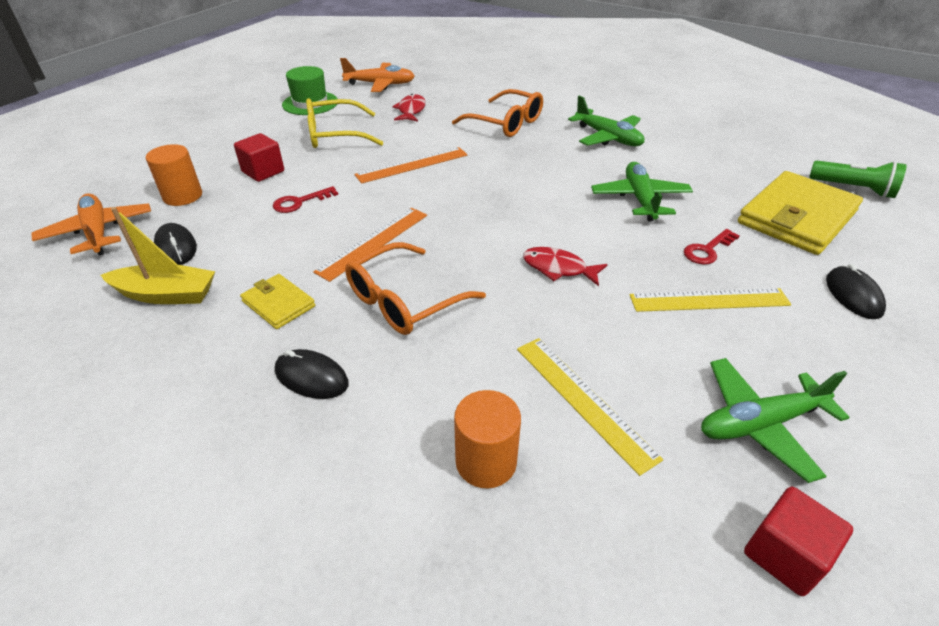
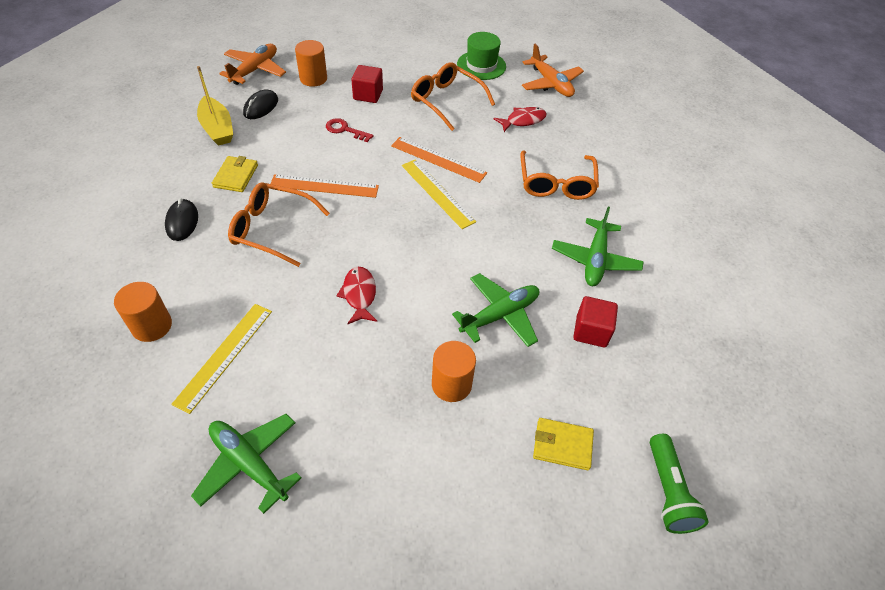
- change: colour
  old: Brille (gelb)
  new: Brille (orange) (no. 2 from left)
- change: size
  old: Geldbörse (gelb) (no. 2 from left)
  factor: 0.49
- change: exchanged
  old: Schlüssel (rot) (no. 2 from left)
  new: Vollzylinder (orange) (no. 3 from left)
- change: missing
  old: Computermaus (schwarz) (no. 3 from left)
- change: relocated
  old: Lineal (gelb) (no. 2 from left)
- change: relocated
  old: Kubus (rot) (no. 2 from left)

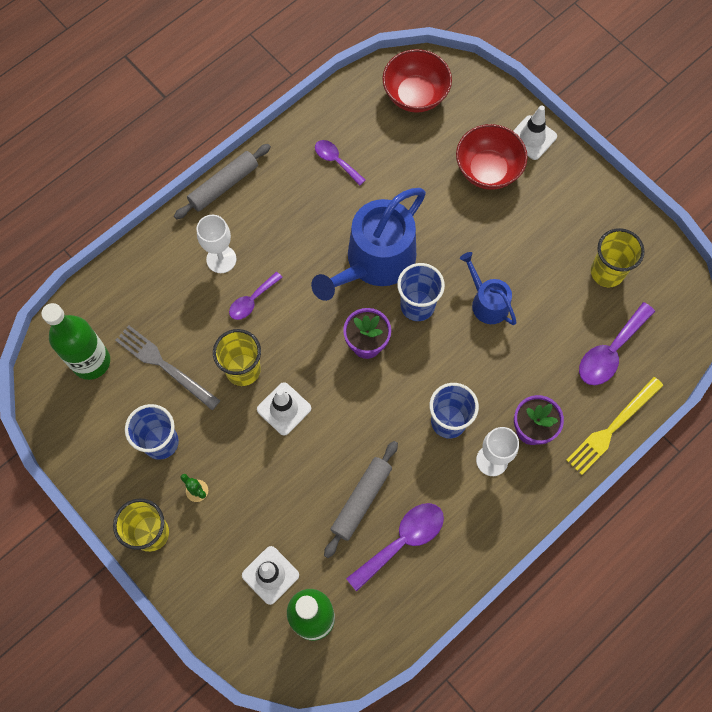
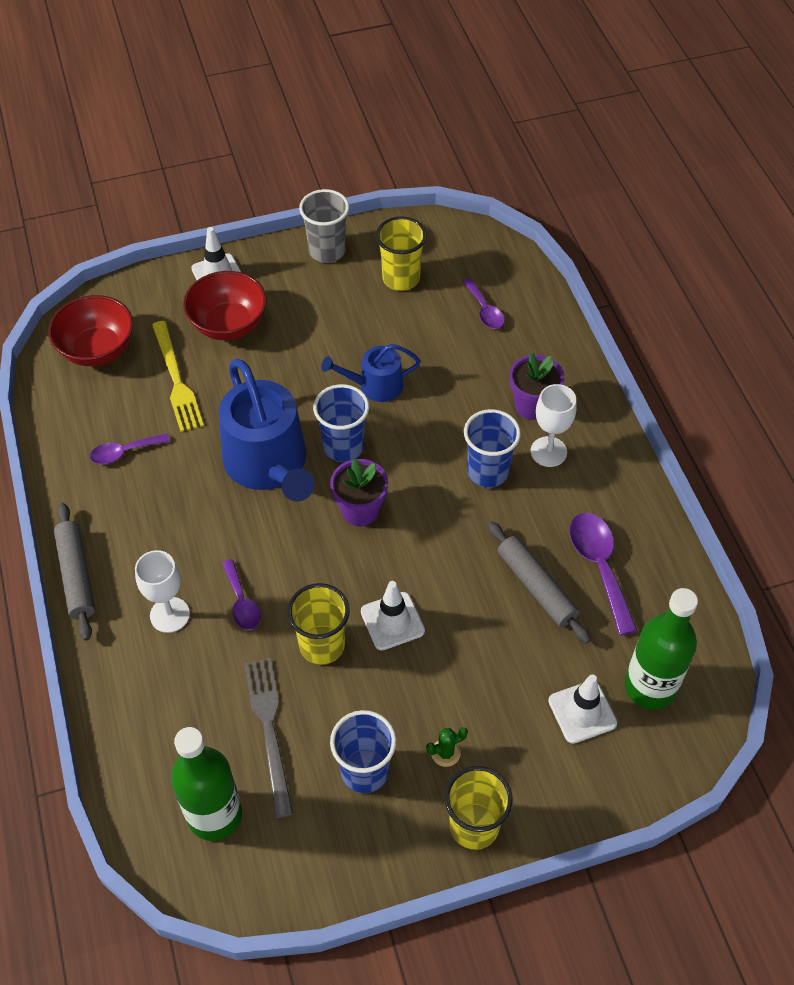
- change: size
  old: Löffel (lila) (no. 4 from left in the first image)
  factor: 0.62
- change: spun
  old: Gabel (grau)
  degrees: 105
- change: relocated
  old: Gabel (gelb)
- change: appeared
  new: Becher (grau)

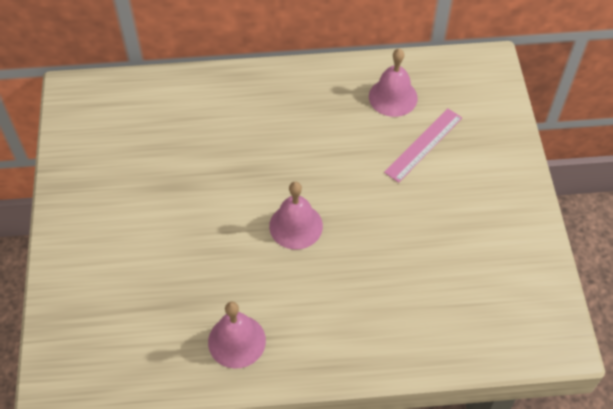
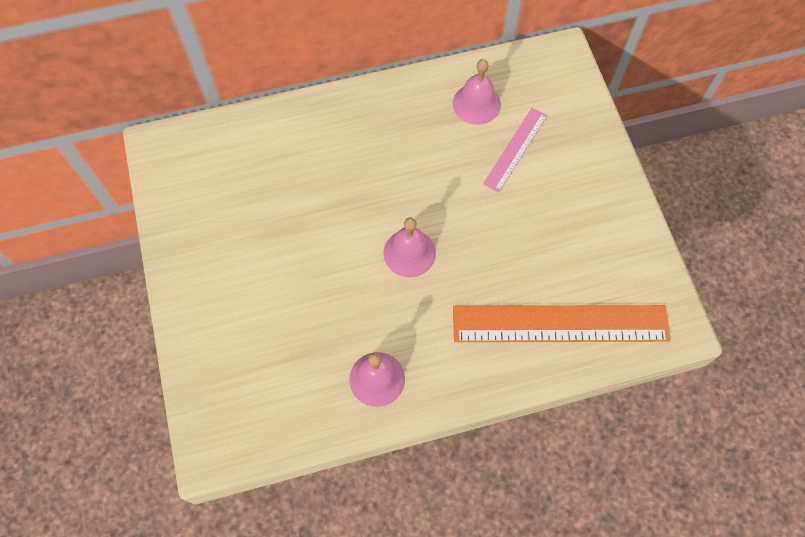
- change: appeared
  new: Lineal (orange)

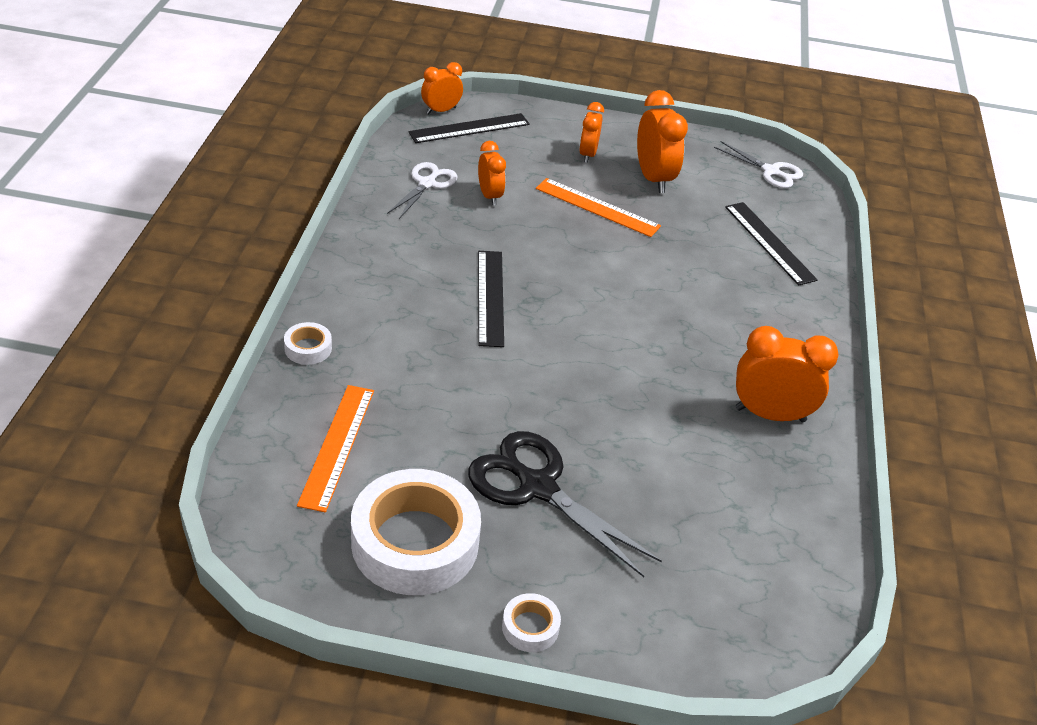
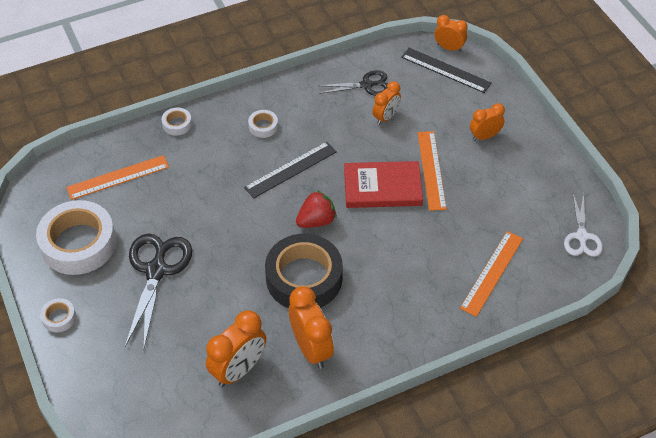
- change: relocated
  old: Wecker (orange) (no. 4 from left in the first image)
  new: Wecker (orange) (no. 1 from left)
- change: colour
  old: Schere (weiß) (no. 1 from left)
  new: Schere (schwarz) (no. 2 from left)
- change: colour
  old: Lineal (schwarz) (no. 3 from left)
  new: Lineal (orange) (no. 3 from left)
- change: appeared
  new: Klebeband (weiß) (no. 4 from left)
- change: appeared
  new: Buch (rot)
- change: appeared
  new: Erdbeere (rot)
- change: appeared
  new: Klebeband (schwarz)

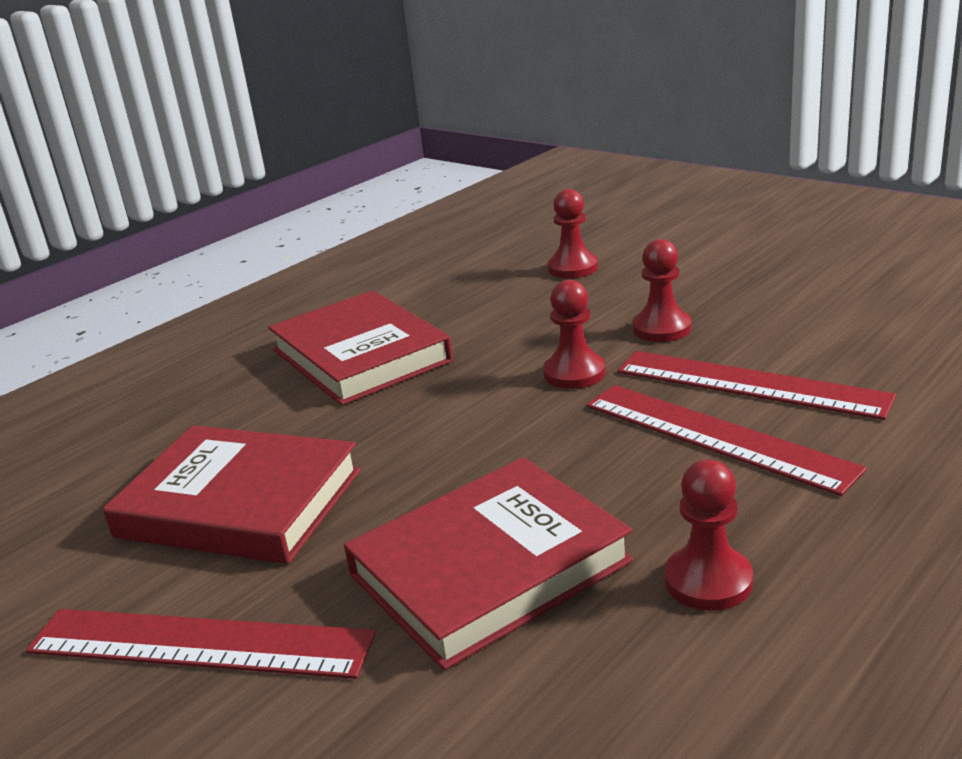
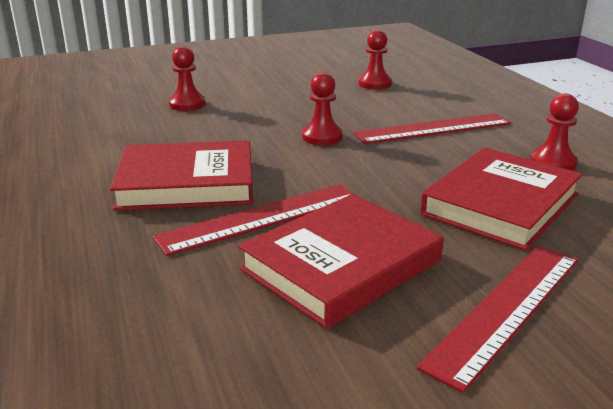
- change: relocated
  old: Bauer (rot) (no. 3 from left)
- change: relocated
  old: Lineal (rot) (no. 3 from left in the first image)
  new: Lineal (rot) (no. 1 from left)
- change: spun
  old: Buch (rot) (no. 3 from left)
  degrees: 45

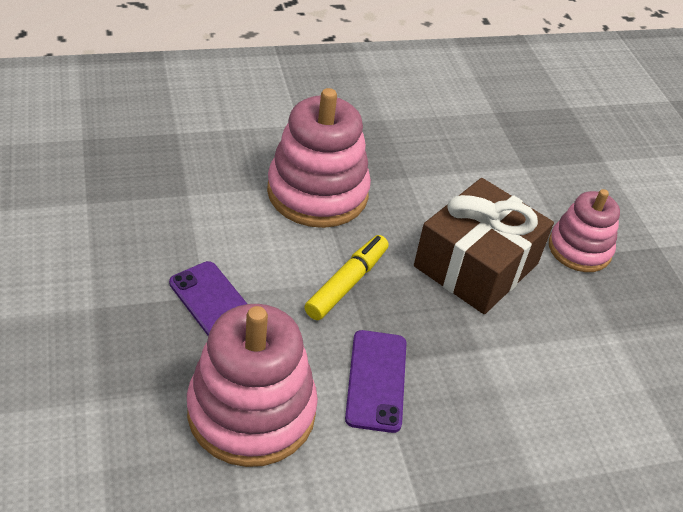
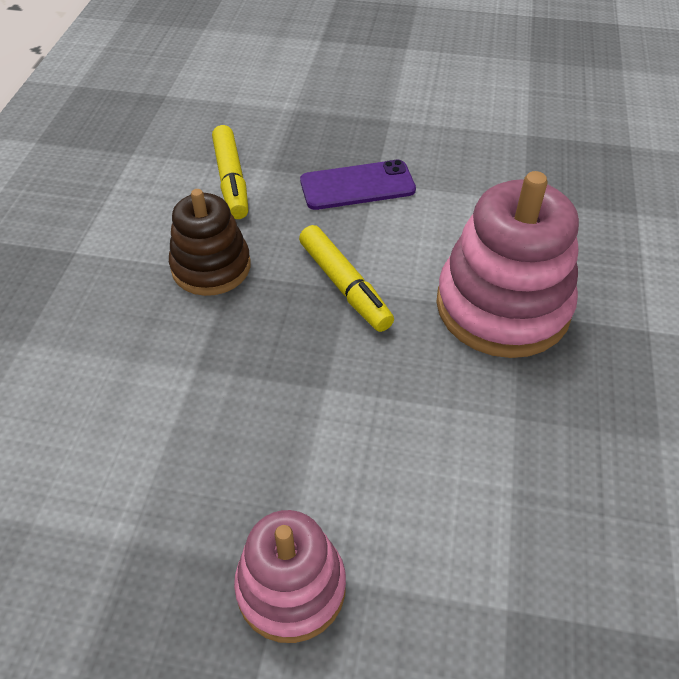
- change: missing
  old: Geschenk (braun)
- change: exchanged
  old: Stapelspielzeug (rosa) (no. 1 from left)
  new: Filzstift (gelb) (no. 1 from left)
- change: exchanged
  old: Handy (lila) (no. 2 from left)
  new: Stapelspielzeug (braun)

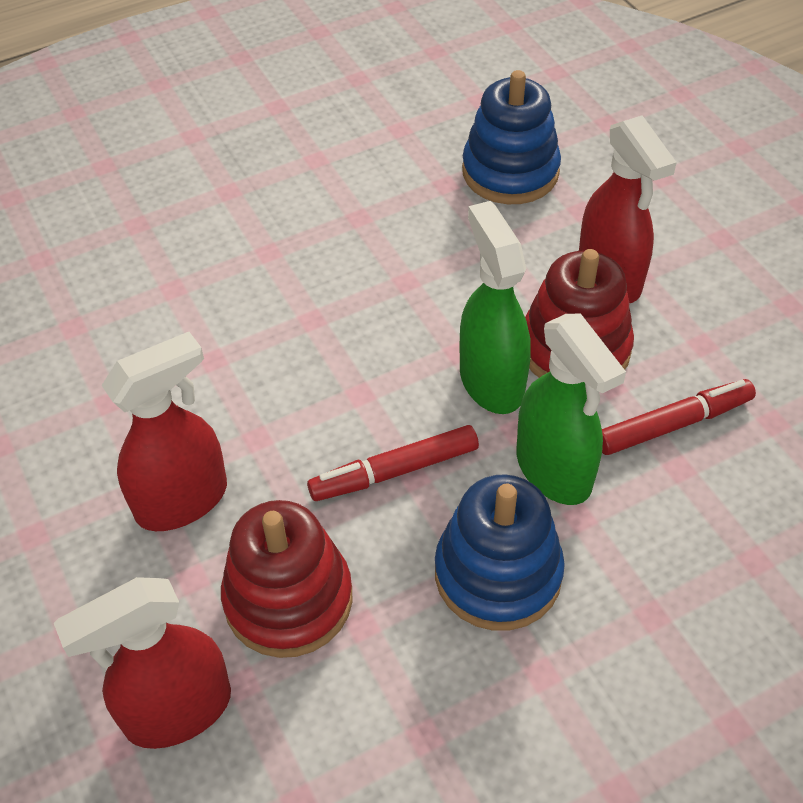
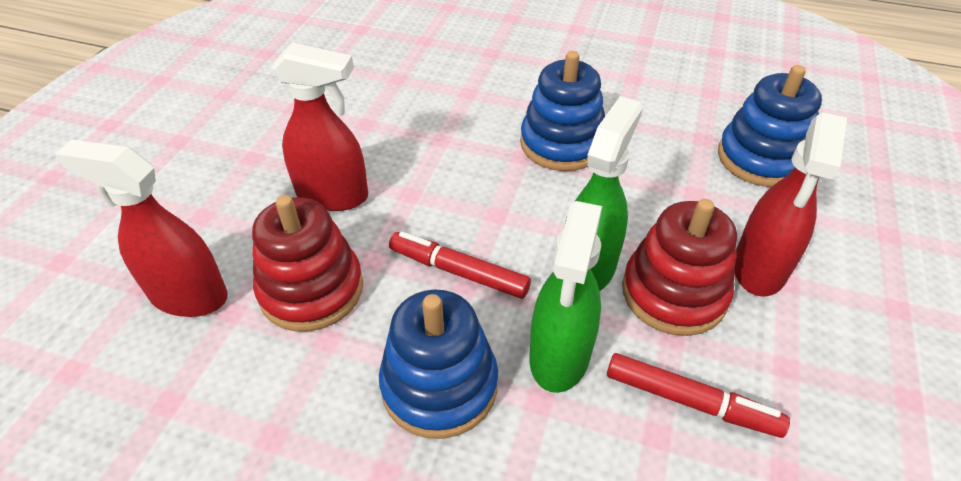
- change: appeared
  new: Stapelspielzeug (blau) (no. 2 from left)

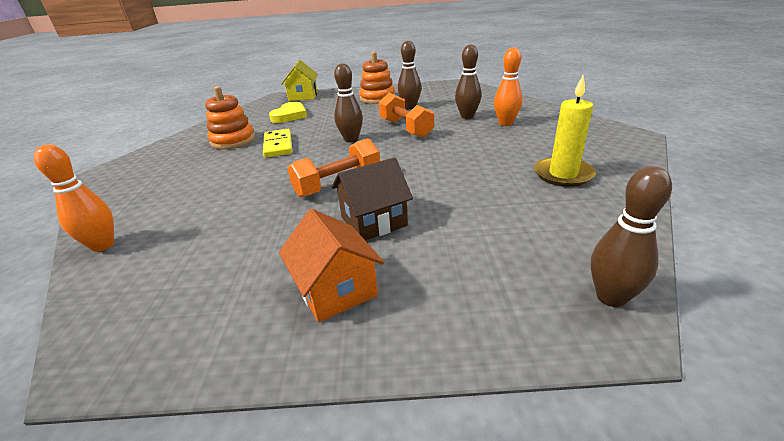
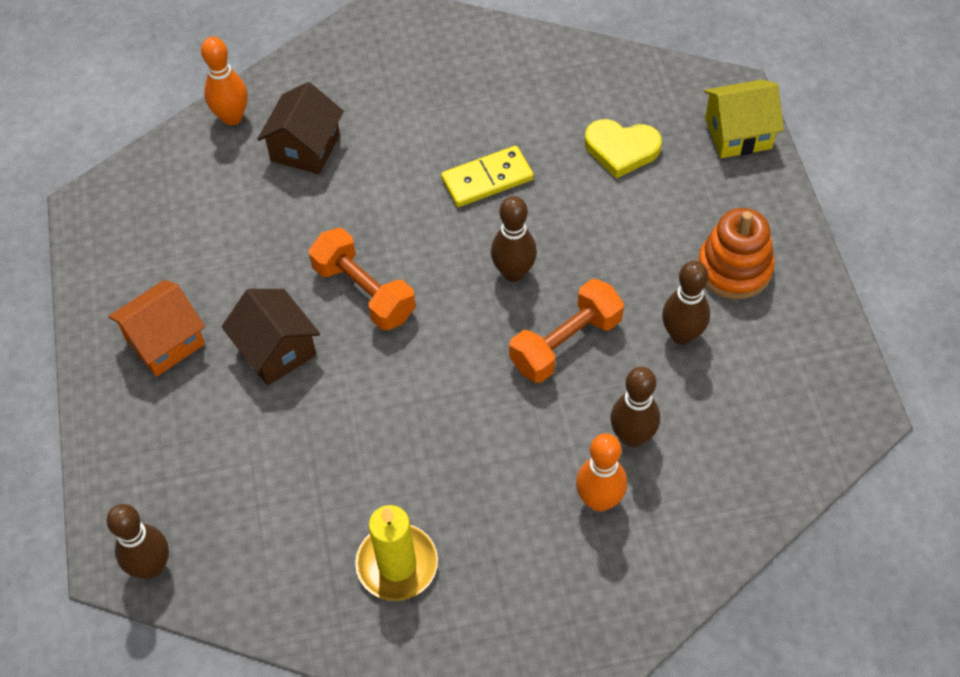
- change: missing
  old: Stapelspielzeug (orange) (no. 1 from left)
- change: appeared
  new: Haus (braun) (no. 2 from left)

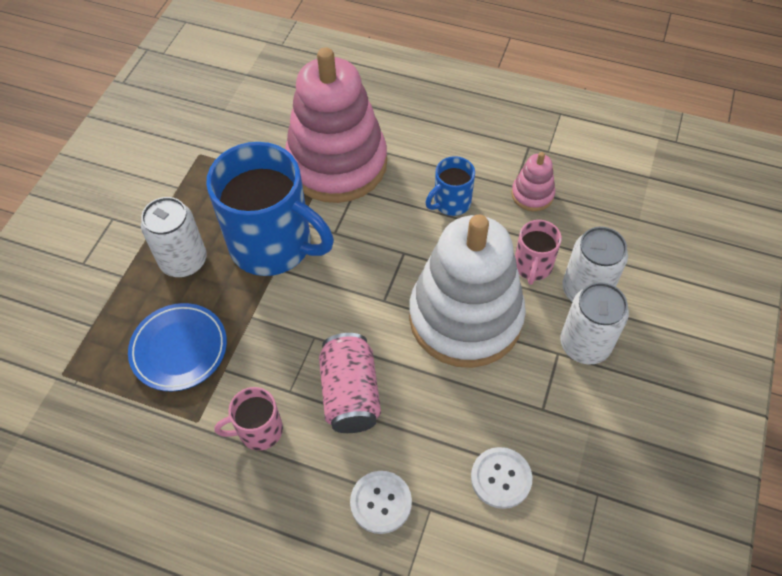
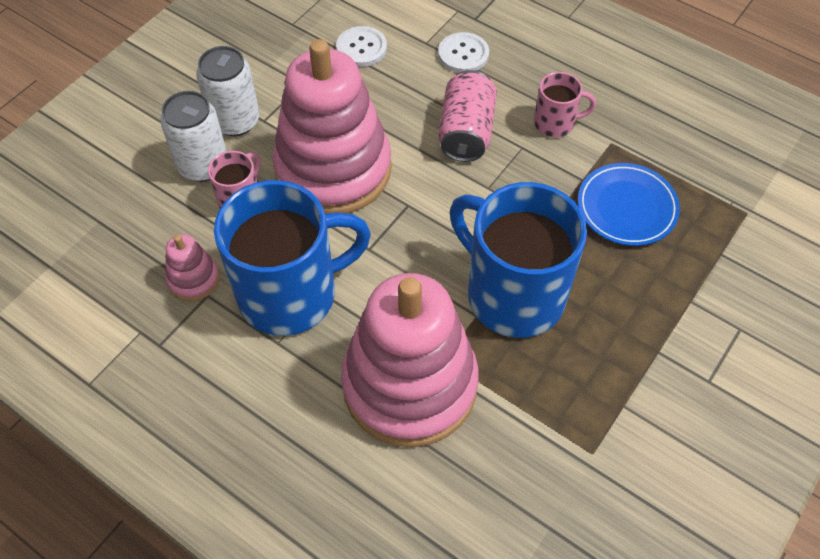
- change: size
  old: Tasse (blau) (no. 2 from left in the first image)
  factor: 2.14
- change: missing
  old: Dose (weiß) (no. 1 from left)
- change: colour
  old: Stapelspielzeug (weiß)
  new: Stapelspielzeug (rosa) (no. 2 from left)

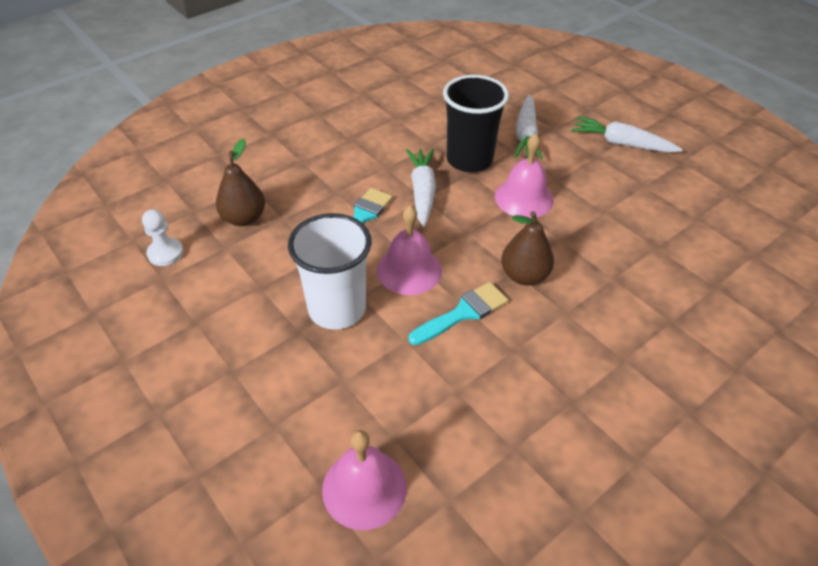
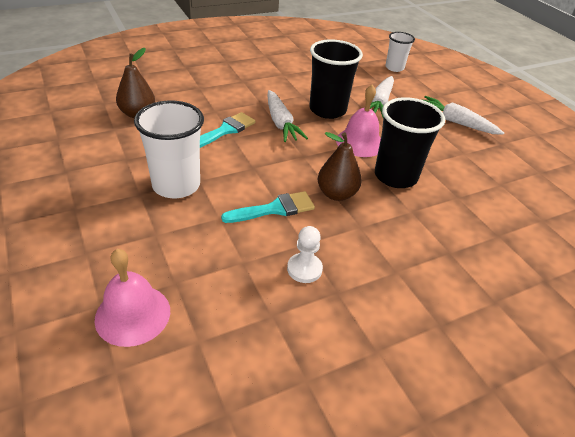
- change: spun
  old: Karotte (weiß) (no. 1 from left)
  degrees: 150
- change: missing
  old: Glocke (rosa) (no. 2 from left)
- change: relocated
  old: Bauer (weiß)
- change: appeared
  new: Becher (weiß) (no. 2 from left)
- change: appeared
  new: Becher (schwarz) (no. 2 from left)

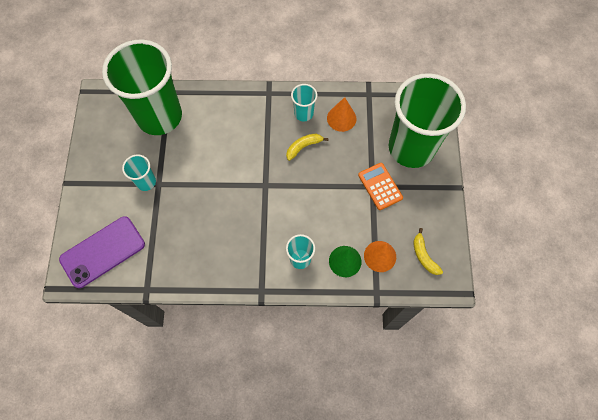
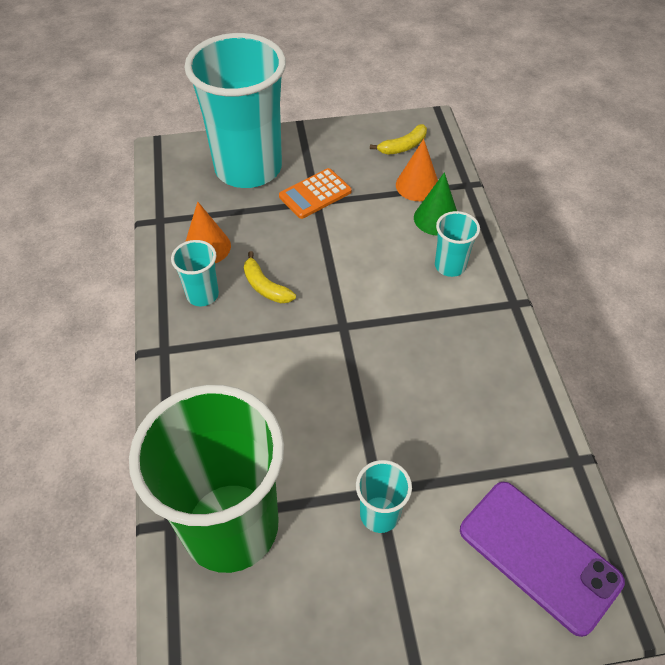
- change: colour
  old: Becher (grün) (no. 2 from left)
  new: Becher (türkis) (no. 2 from left)

